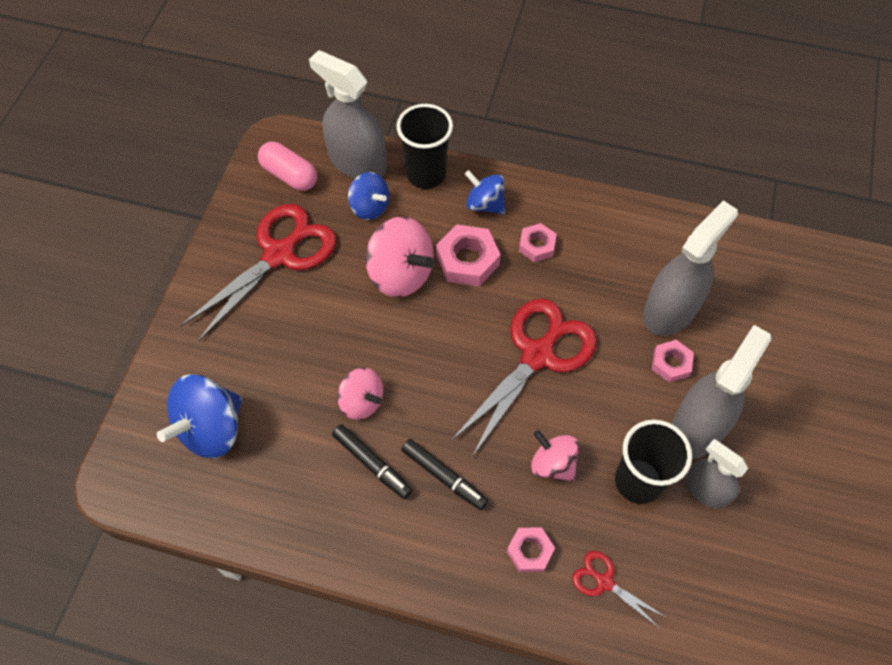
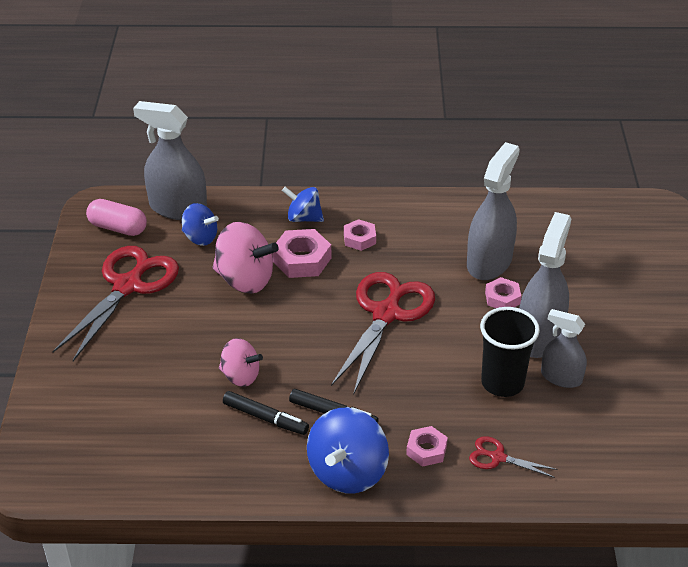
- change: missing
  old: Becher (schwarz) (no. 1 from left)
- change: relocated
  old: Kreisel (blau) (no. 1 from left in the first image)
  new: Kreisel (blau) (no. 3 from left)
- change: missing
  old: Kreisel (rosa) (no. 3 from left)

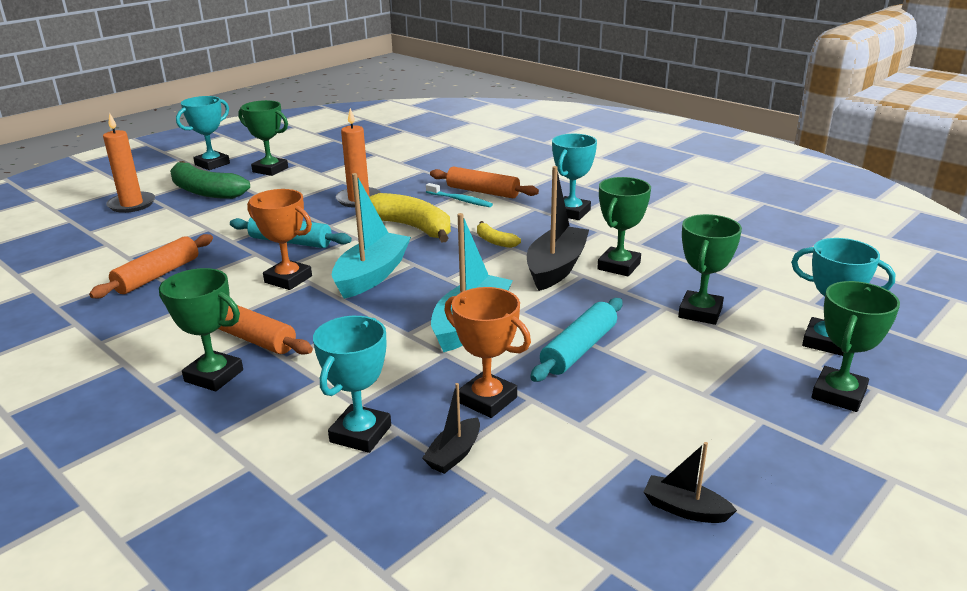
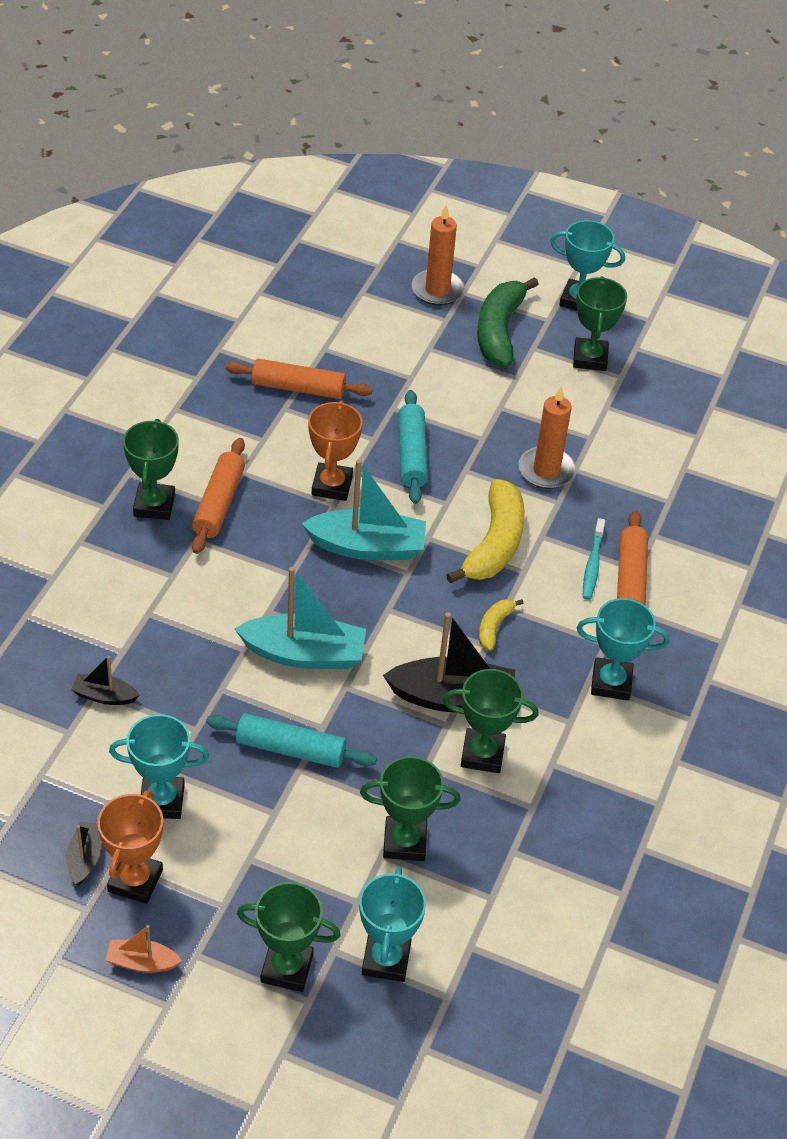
- change: relocated
  old: Pokal (orange) (no. 2 from left in the first image)
  new: Pokal (orange) (no. 1 from left)
- change: relocated
  old: Pokal (türkis) (no. 2 from left in the first image)
  new: Pokal (türkis) (no. 1 from left)
- change: appeared
  new: Boot (orange)

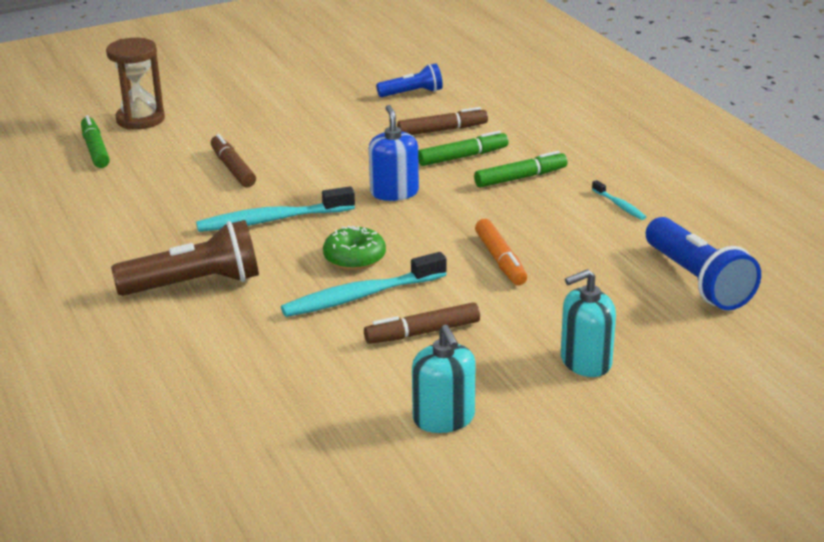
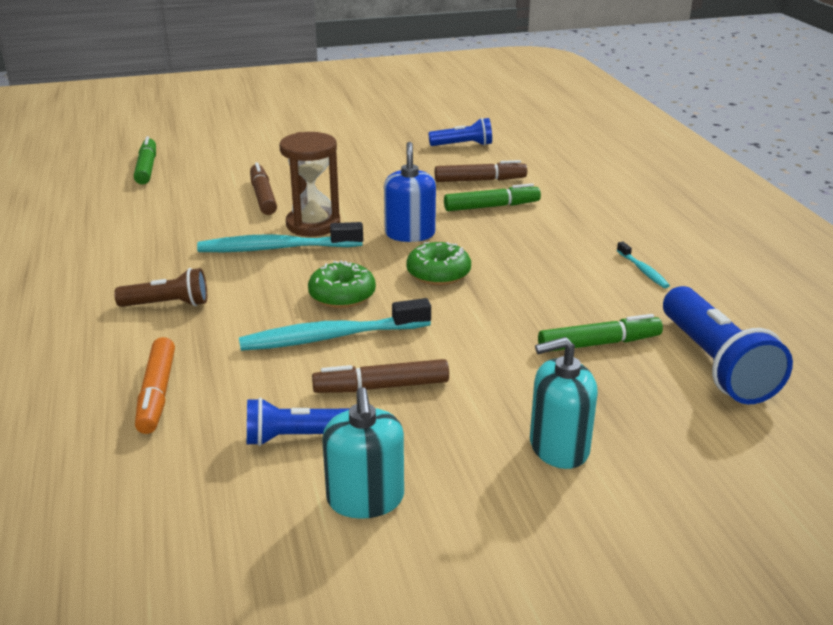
- change: relocated
  old: Sanduhr (braun)
- change: relocated
  old: Filzstift (grün) (no. 3 from left)
- change: relocated
  old: Filzstift (orange)
- change: size
  old: Taschenlampe (braun)
  factor: 0.59
- change: appeared
  new: Donut (grün) (no. 2 from left)
- change: appeared
  new: Taschenlampe (blau) (no. 1 from left)

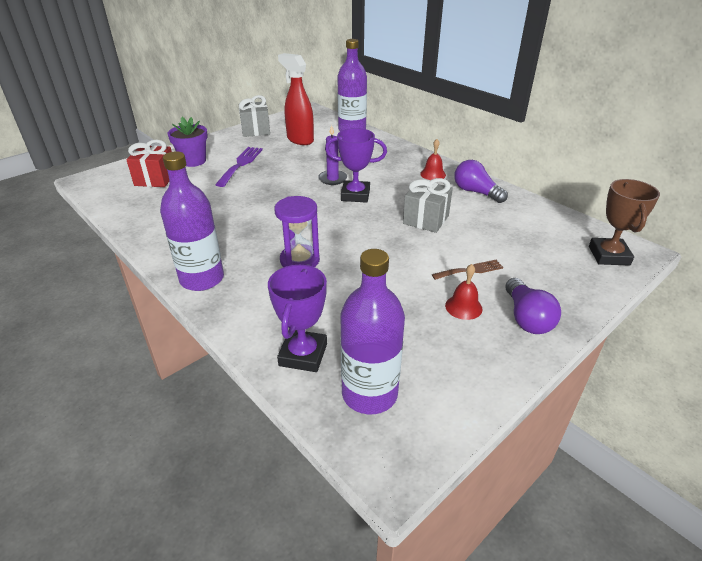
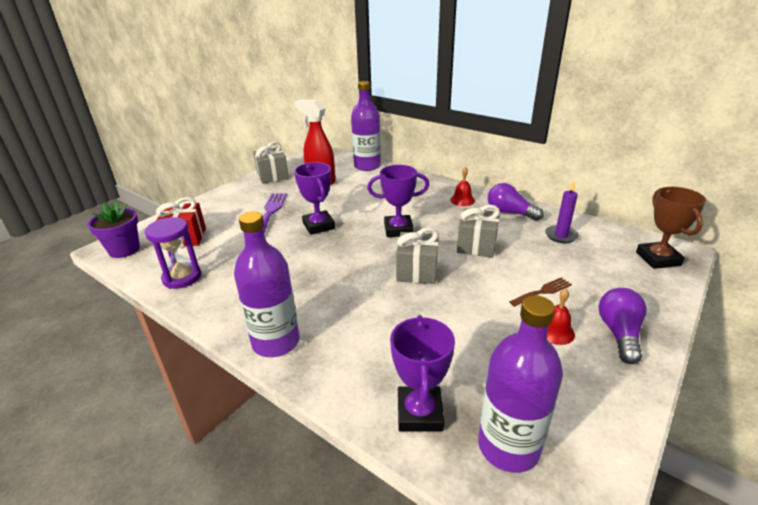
- change: relocated
  old: Blumentopf (lila)
- change: relocated
  old: Kerze (lila)
- change: relocated
  old: Sanduhr (lila)
- change: spun
  old: Glühbirne (lila) (no. 2 from left)
  degrees: -150
- change: appeared
  new: Pokal (lila) (no. 1 from left)
- change: appeared
  new: Geschenk (grau) (no. 2 from left)

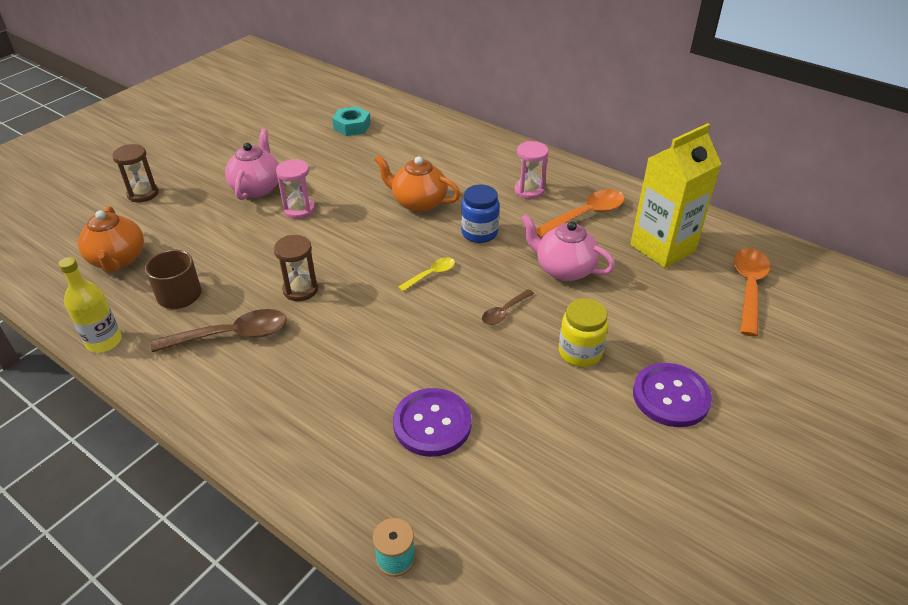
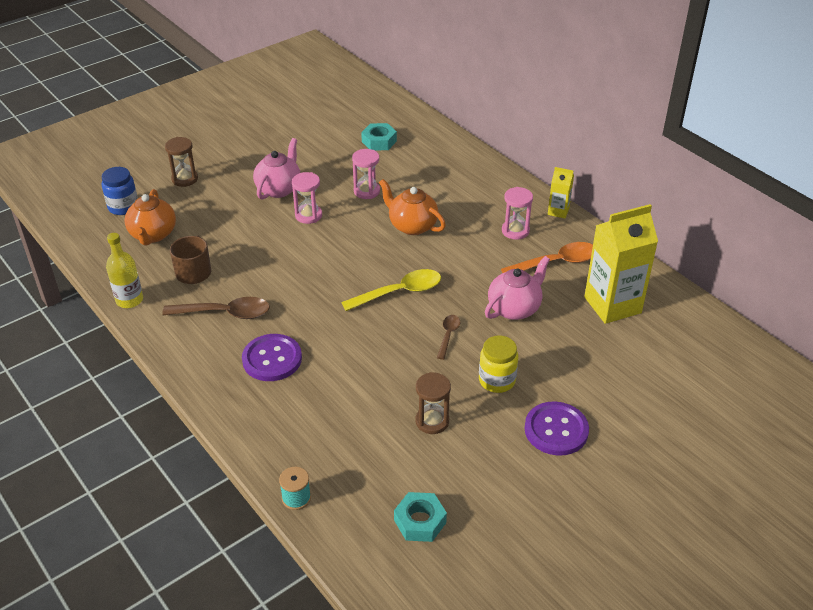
- change: relocated
  old: Einmachglas (blau)
- change: spun
  old: Teekanne (rosa) (no. 2 from left)
  degrees: 90
- change: relocated
  old: Sanduhr (braun) (no. 2 from left)
- change: missing
  old: Löffel (orange) (no. 2 from left)
- change: size
  old: Löffel (gelb)
  factor: 1.82
- change: spun
  old: Löffel (braun) (no. 2 from left)
  degrees: 135
- change: relocated
  old: Knopf (lila) (no. 1 from left)
- change: appeared
  new: Sanduhr (rosa) (no. 2 from left)
- change: appeared
  new: Getränkekarton (gelb) (no. 1 from left)
- change: appeared
  new: Sechskantmutter (türkis) (no. 2 from left)

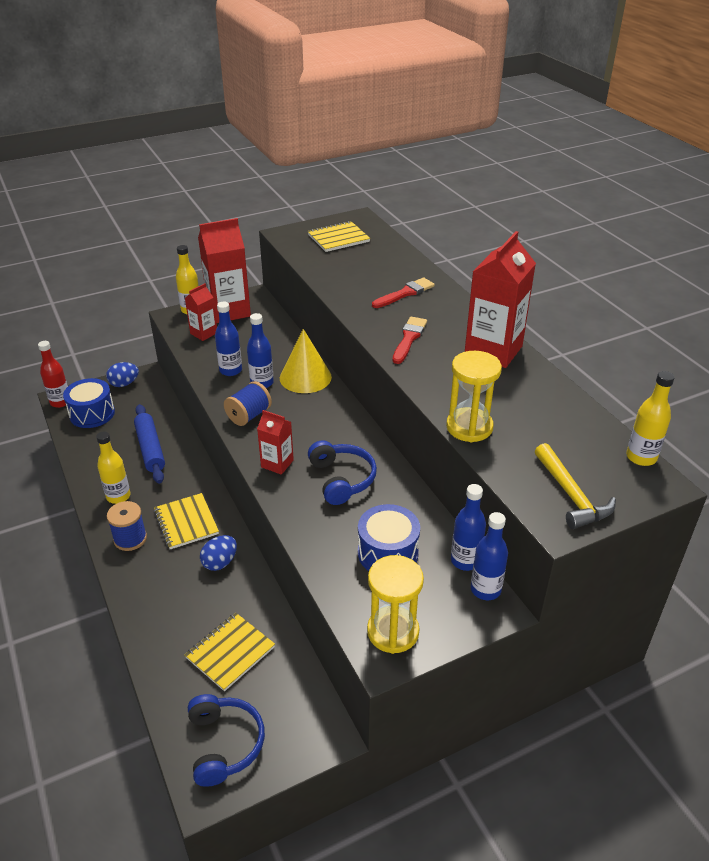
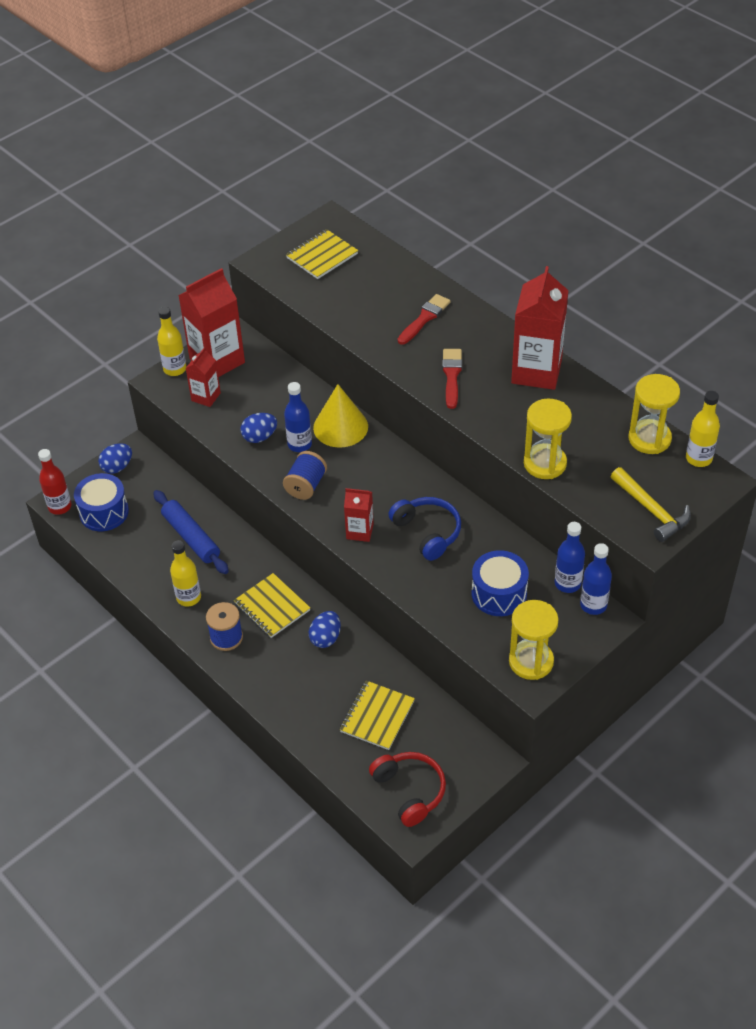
- change: exchanged
  old: Flasche (blau) (no. 1 from left)
  new: Ei (blau) (no. 2 from left)
- change: colour
  old: Kopfhörer (blau) (no. 1 from left)
  new: Kopfhörer (rot)
- change: appeared
  new: Sanduhr (gelb) (no. 3 from left)

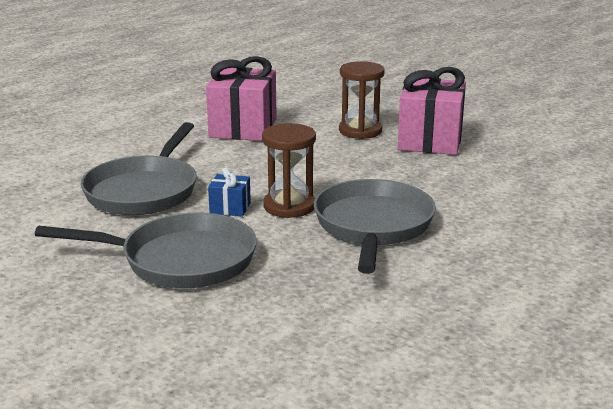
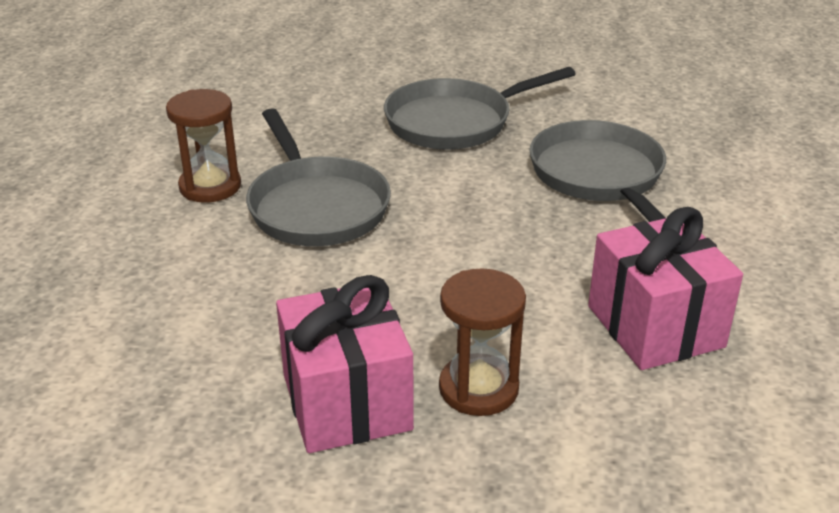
- change: relocated
  old: Sanduhr (braun) (no. 1 from left)
- change: missing
  old: Geschenk (blau)

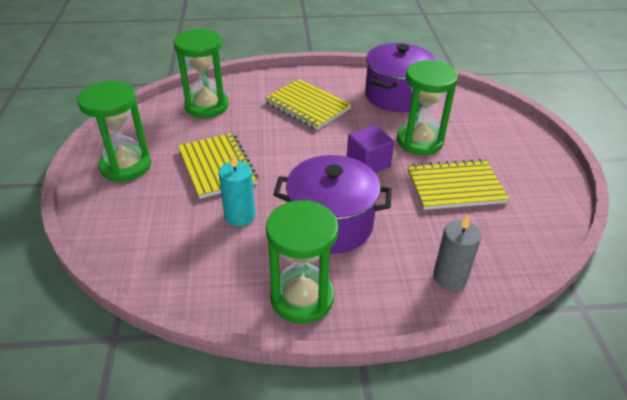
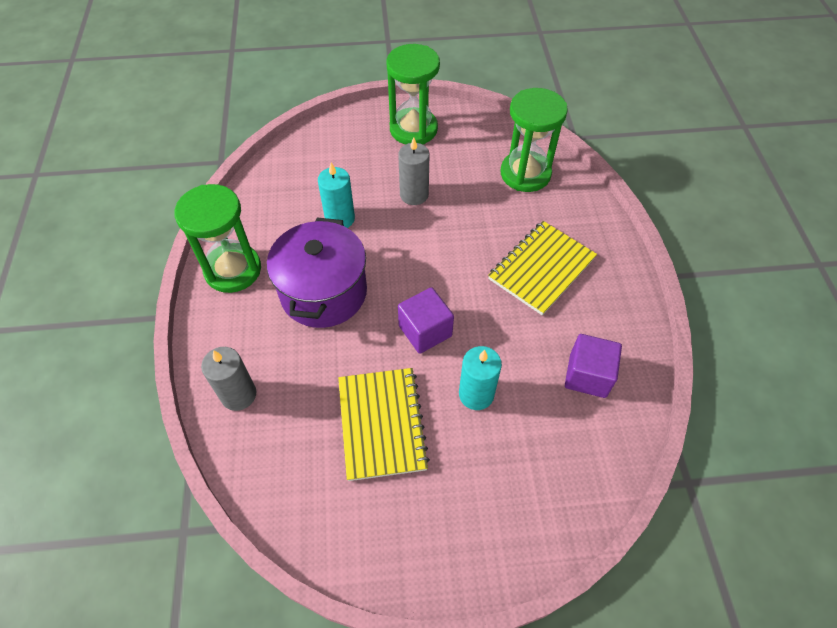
- change: exchanged
  old: Kochtopf (lila) (no. 2 from left)
  new: Kubus (lila) (no. 2 from left)
- change: exchanged
  old: Sanduhr (grün) (no. 4 from left)
  new: Kerze (türkis) (no. 2 from left)
- change: exchanged
  old: Notizbuch (gelb) (no. 1 from left)
  new: Kerze (grau) (no. 2 from left)

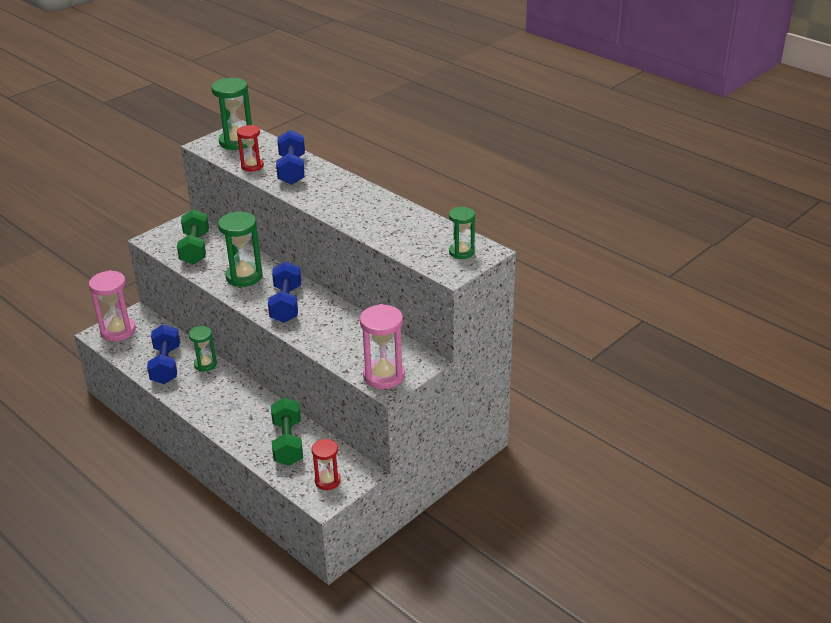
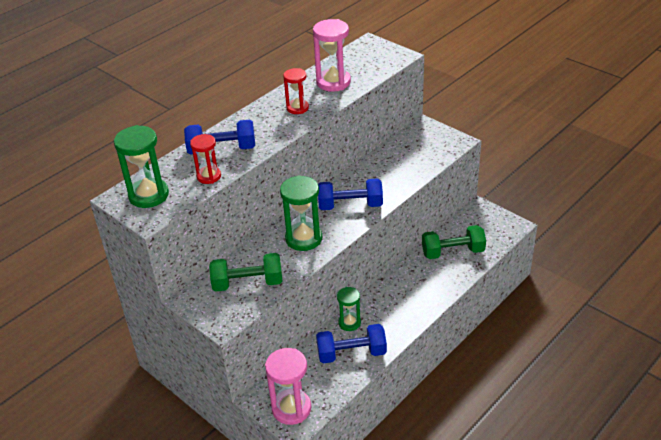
- change: missing
  old: Sanduhr (grün) (no. 4 from left)
- change: relocated
  old: Sanduhr (rosa) (no. 2 from left)
- change: relocated
  old: Sanduhr (rot) (no. 2 from left)

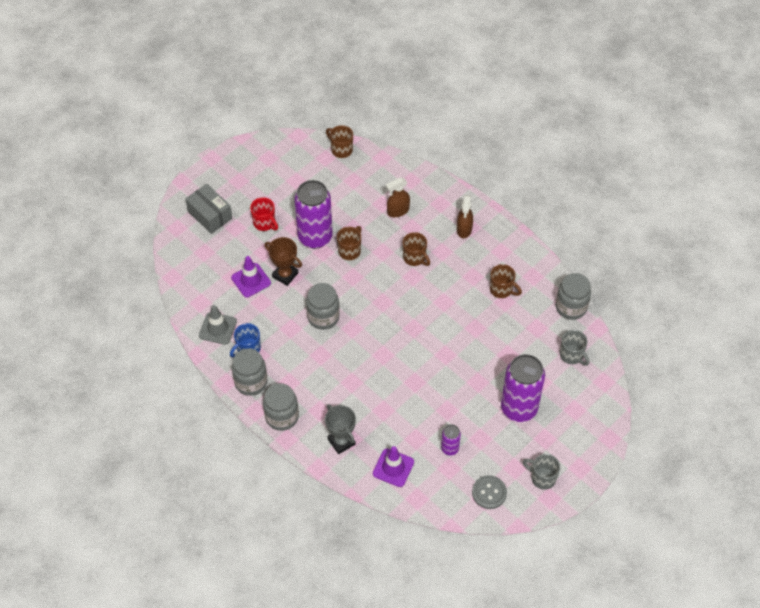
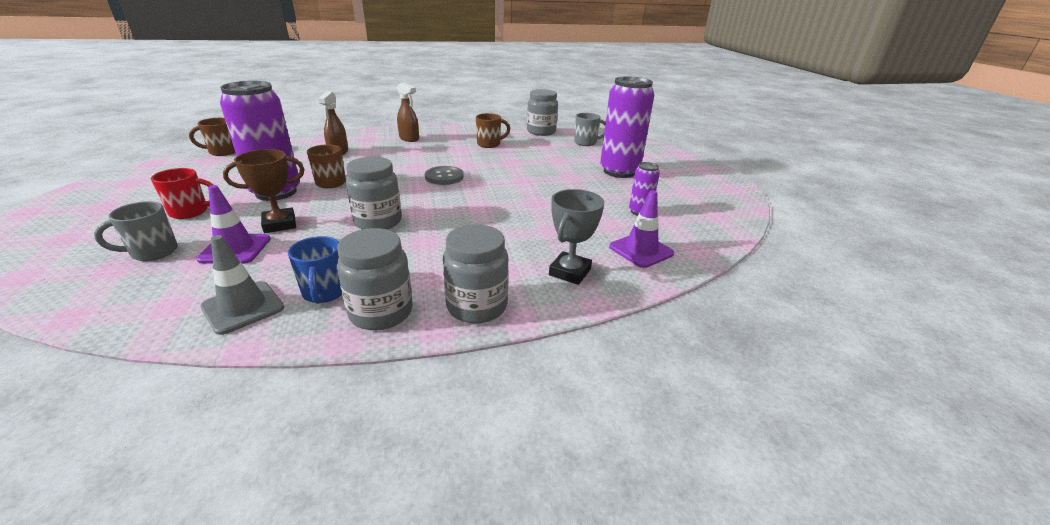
- change: missing
  old: Schachtel (grau)
- change: missing
  old: Tasse (braun) (no. 3 from left)
- change: spun
  old: Pokal (grau)
  degrees: -60
- change: relocated
  old: Tasse (grau) (no. 1 from left)
- change: relocated
  old: Knopf (grau)

